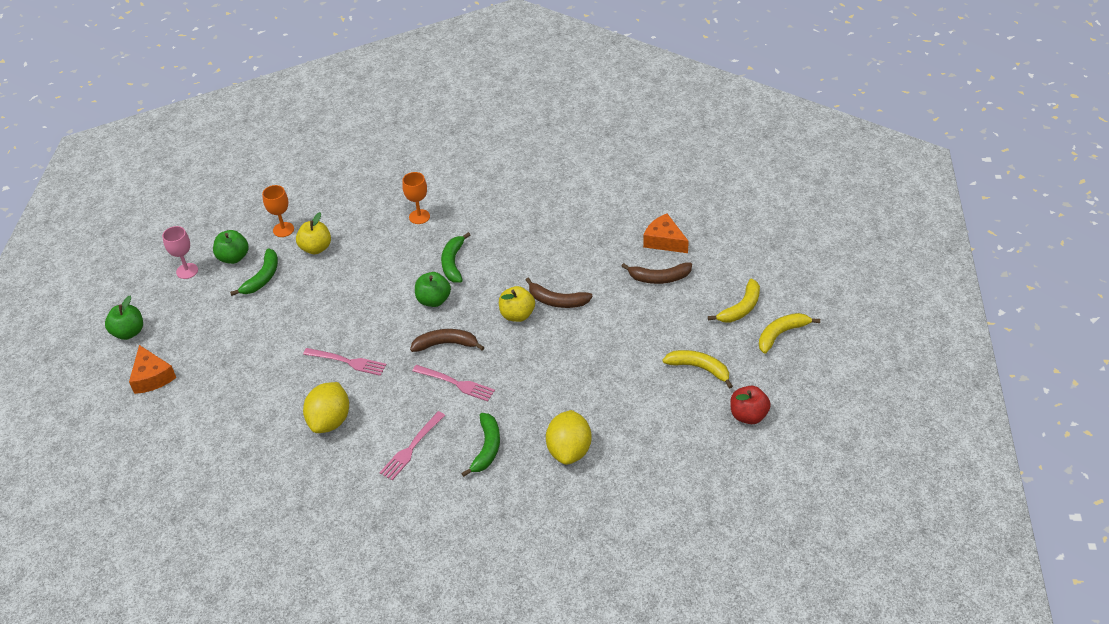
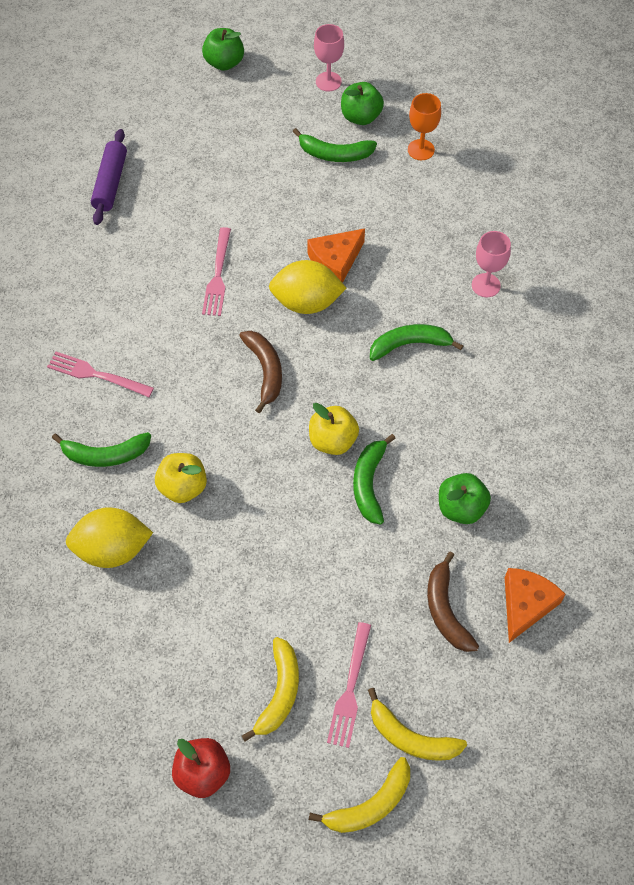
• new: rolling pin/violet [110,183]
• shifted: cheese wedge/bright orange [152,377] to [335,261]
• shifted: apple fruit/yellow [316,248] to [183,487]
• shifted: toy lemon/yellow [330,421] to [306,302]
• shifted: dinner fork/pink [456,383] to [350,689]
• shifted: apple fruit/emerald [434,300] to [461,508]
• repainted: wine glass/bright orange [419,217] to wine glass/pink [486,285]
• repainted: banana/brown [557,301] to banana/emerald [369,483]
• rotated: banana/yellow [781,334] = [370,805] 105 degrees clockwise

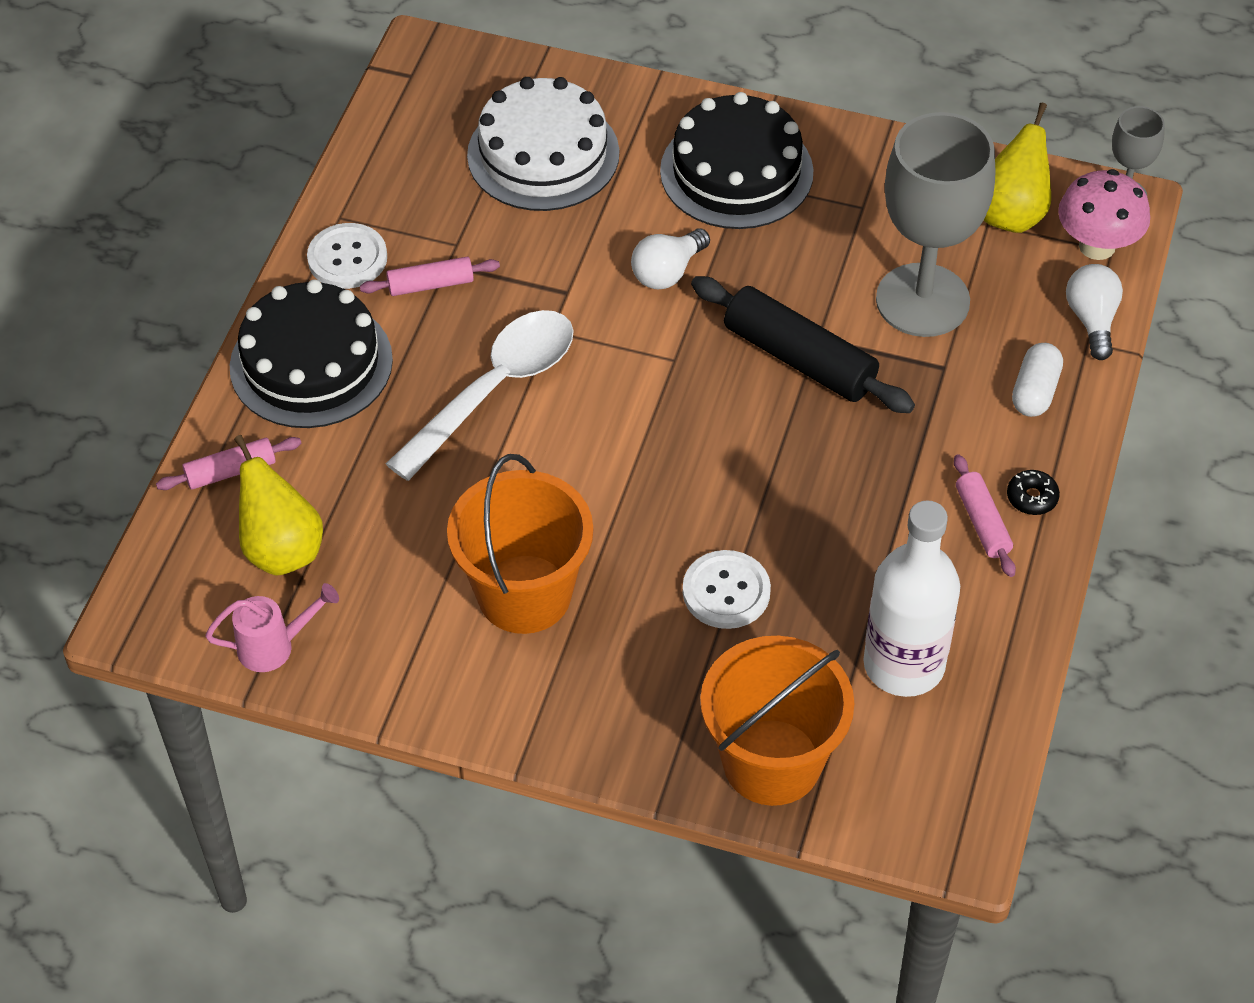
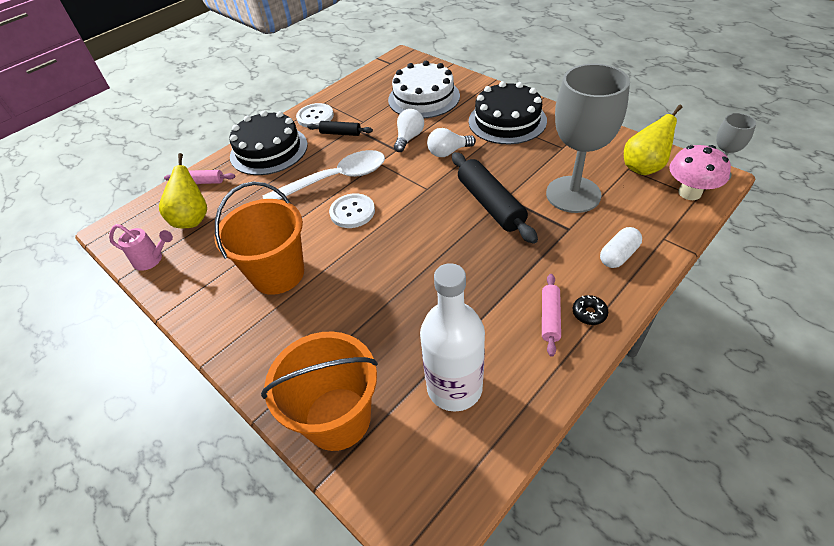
• shifted: sewing button/snow-white [726,591] to [352,212]
• shifted: bulb/snow-white [1092,320] to [409,138]
• repainted: rolling pin/pink [430,284] to rolling pin/jet-black [340,133]

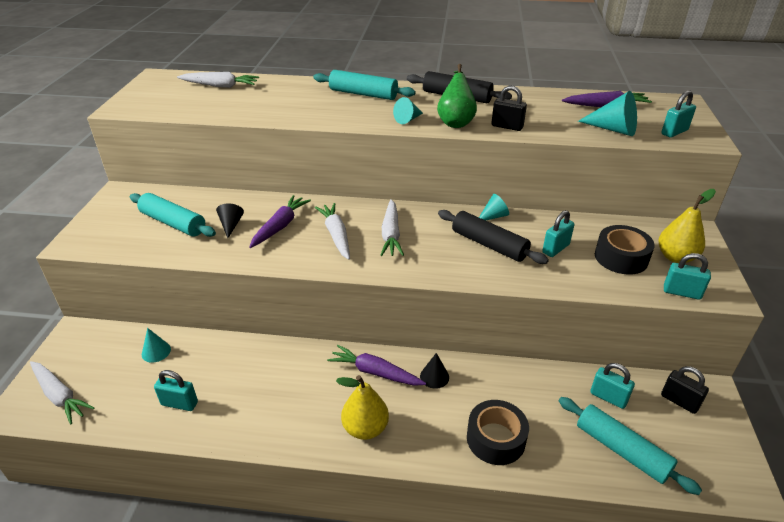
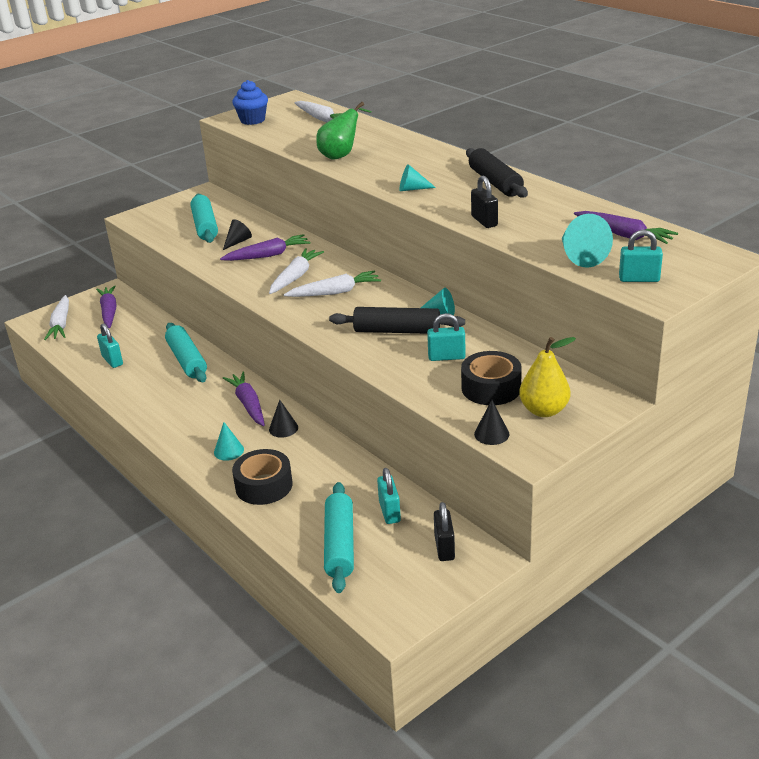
• gone: pear fruit/yellow [365,428]
• new: carrot/violet [109,312]
• new: muffin/royal blue [252,120]
• shifted: solid cone/turquoise [156,351] to [229,451]
• shifted: rolling pin/turquoise [363,94] to [187,360]
• shifted: pear fruit/emerald [455,122] to [341,155]
• swapped: lock/turquoise [681,292] to solid cone/jet-black [491,434]
• rotated: carrot/snow-white [391,234] = [335,292] 150 degrees counterclockwise
• rotated: rolling pin/jet-black [489,244] = [397,331] 75 degrees counterclockwise

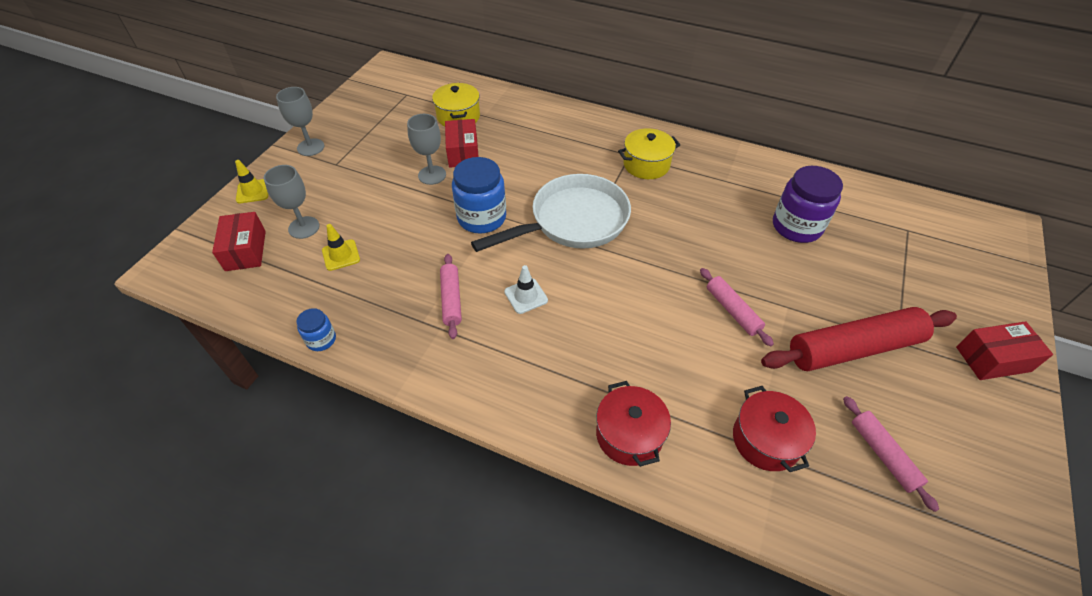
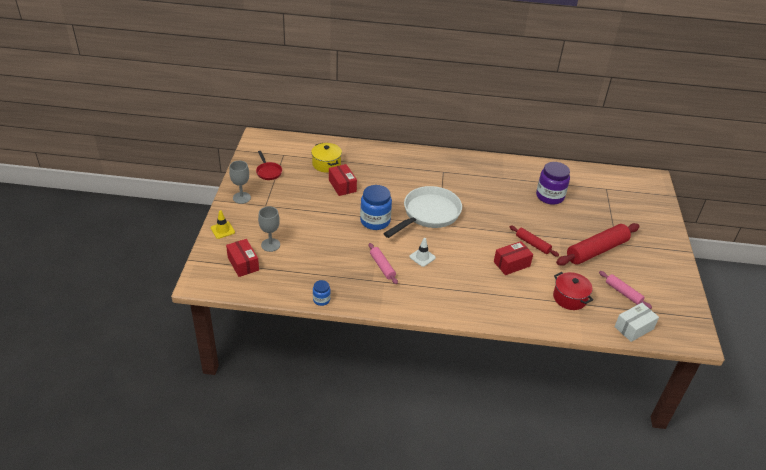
• gone: traffic cone/yellow [341,255]
• gone: wine glass/ash-grey [432,175]
• gone: cooking pot/red [629,435]
• gone: cooking pot/yellow [646,165]
• new: pan/red [268,172]
• new: parcel/snow-white [634,328]
• shifted: parcel/red [993,359] to [511,264]
• repainted: rolling pin/pink [732,310] to rolling pin/red [533,244]

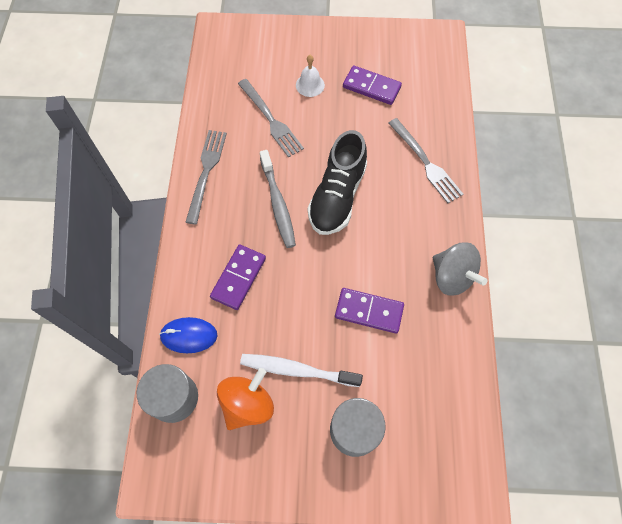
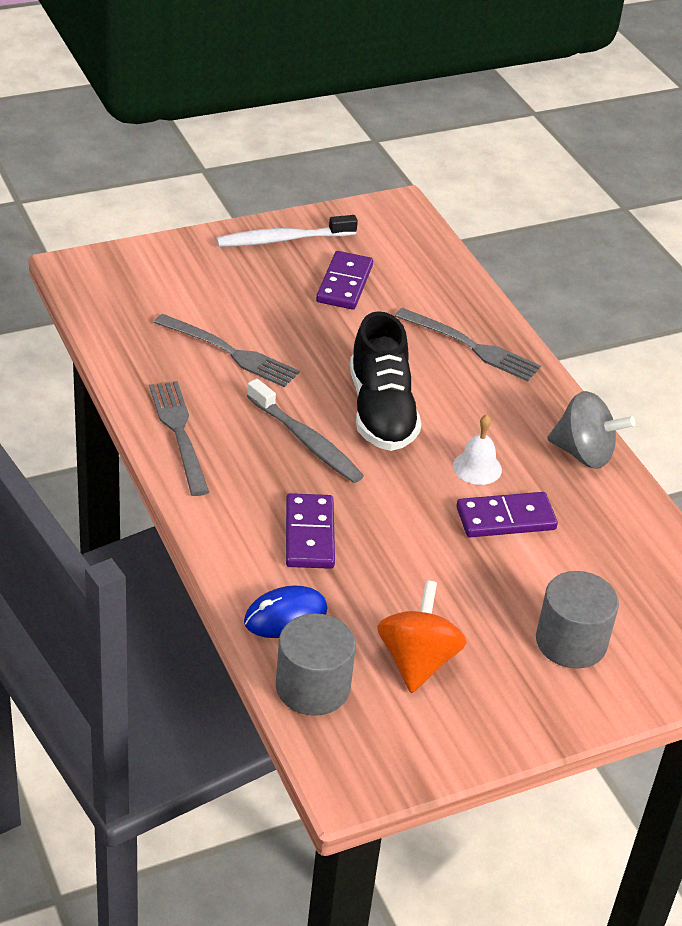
• shifted: tooth brush/snow-white [297,370] to [282,239]
• shifted: hand bell/snow-white [310,85] to [477,467]
• rotated: domino tile/violet [371,87] = [344,284] 75 degrees counterclockwise

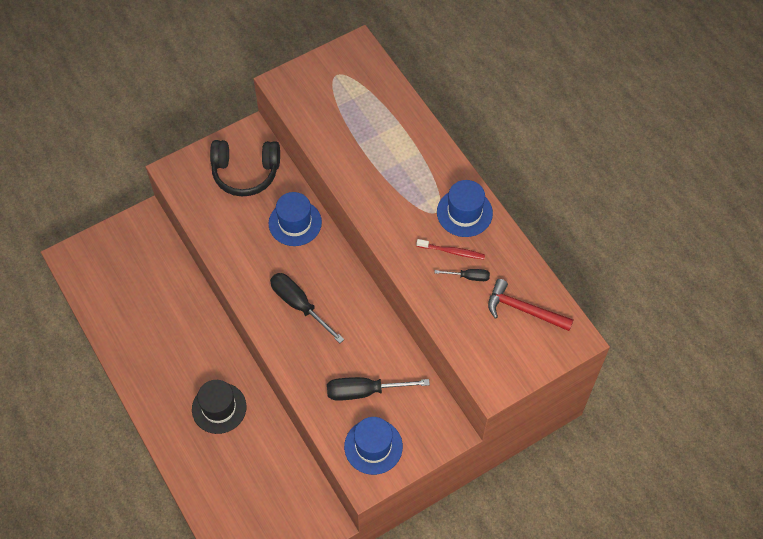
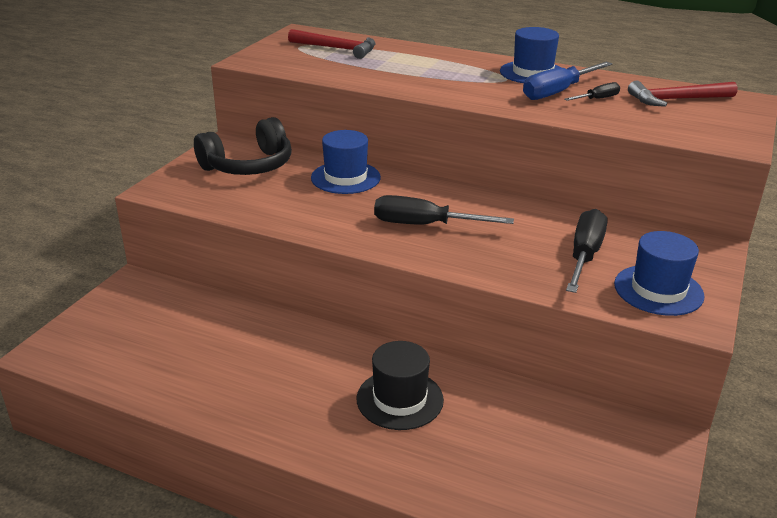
• new: claw hammer/red [337,49]
• swapped: tooth brush/red [452,251] to screwdriver/royal blue [558,92]
• rotated: screwdriver/jet-black [364,391] = [584,255] 150 degrees clockwise

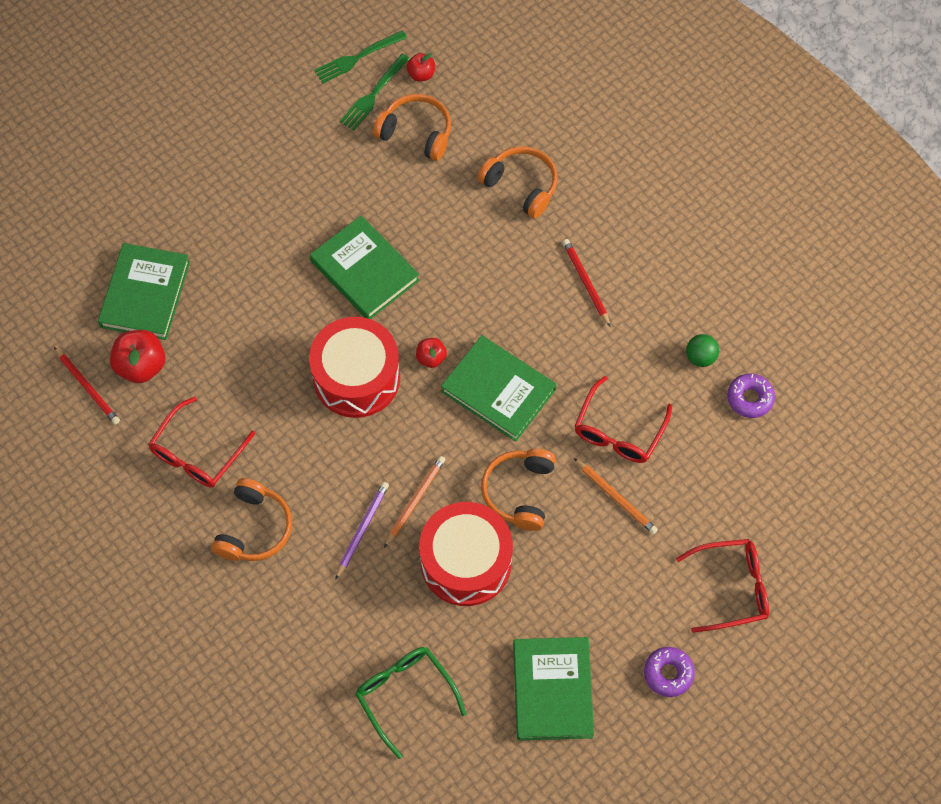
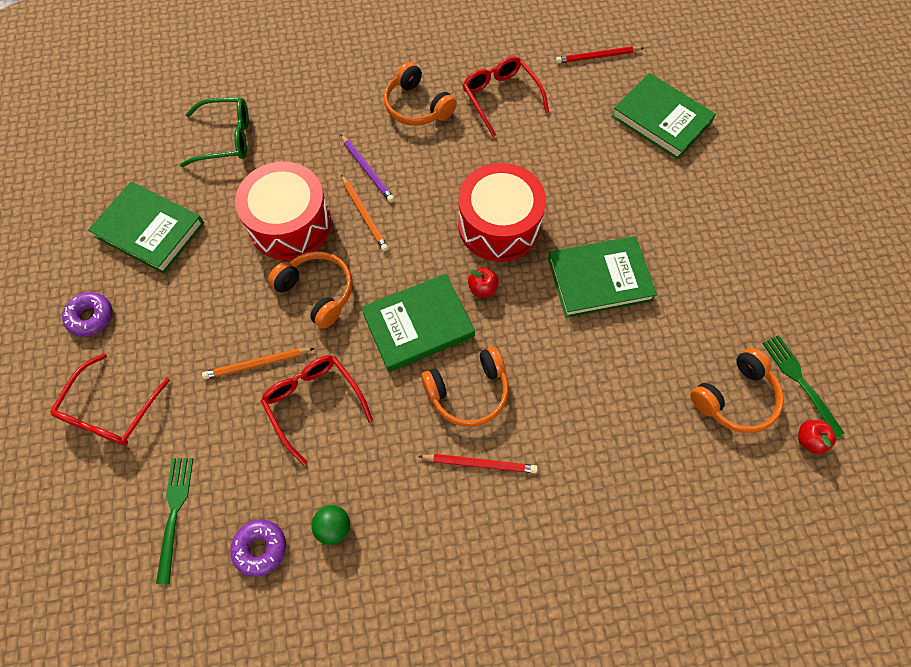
• gone: apple fruit/red [141,366]
• shifted: dinner fork/emerald [357,58] to [174,512]
• shifted: headphones/bright orange [521,185] to [468,392]

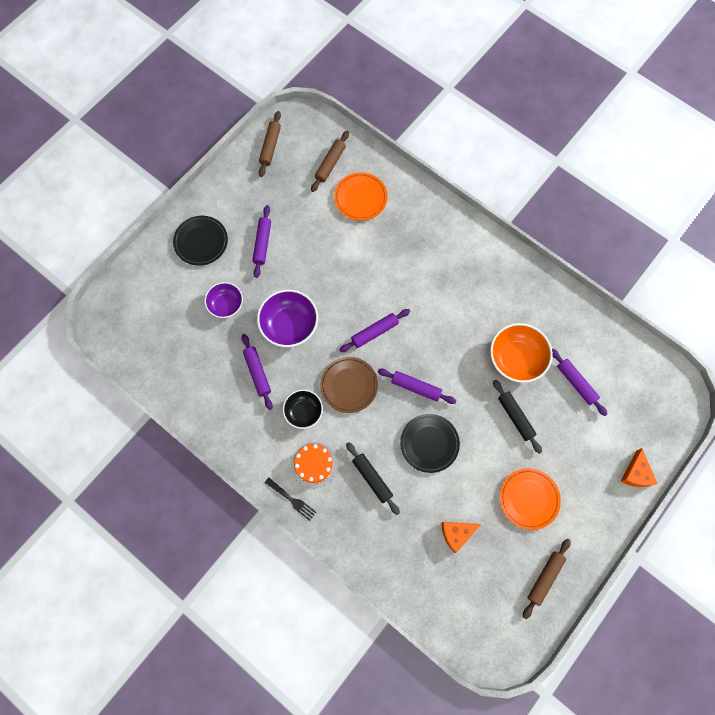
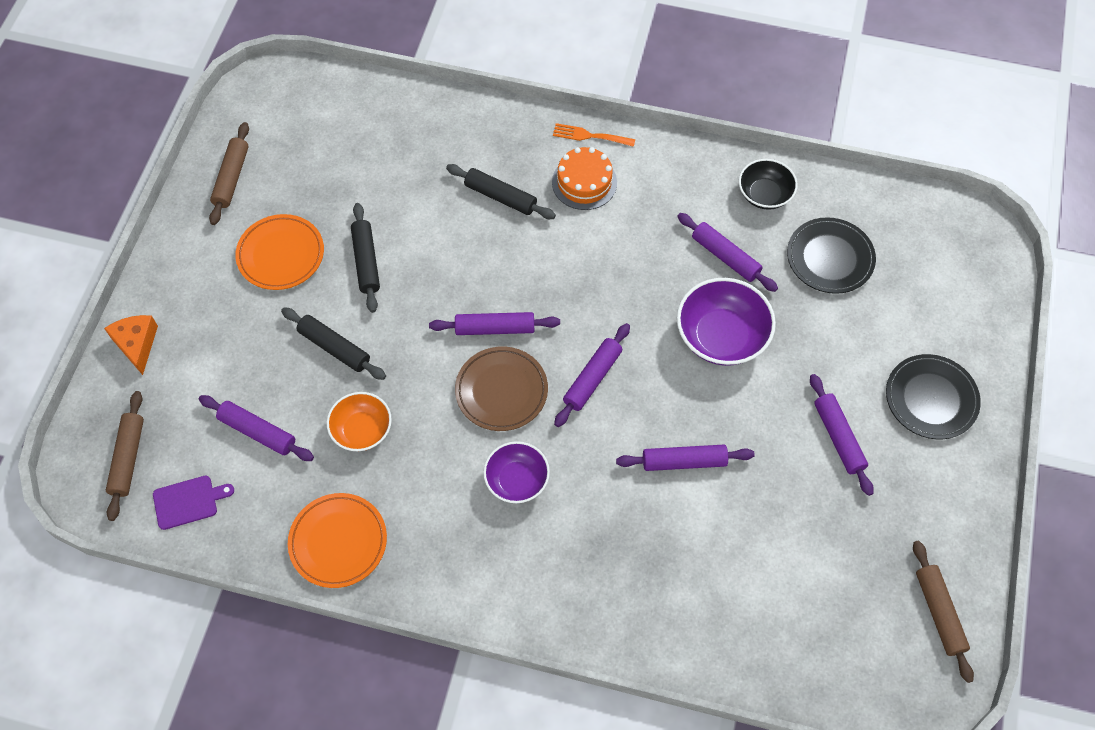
• gone: cheese wedge/bright orange [456,534]
• new: chopping board/violet [188,501]
• new: rolling pin/jet-black [366,261]
• new: rolling pin/violet [684,461]
• shifted: deep dish/violet [226,304] to [517,480]
• shifted: deep dish/jet-black [303,412] to [764,194]
• shifted: rolling pin/brown [330,164] to [128,458]
• shifted: dinner plate/brown [349,385] to [501,391]
• shifted: dinner plate/bright orange [360,198] to [338,542]
• shifted: dinner plate/jet-black [429,443] to [830,258]
• repainted: dinner fork/jet-black [292,499] to dinner fork/bright orange [590,136]
• scaled: deep dish/bright orange [516,358] = [362,430] x0.64

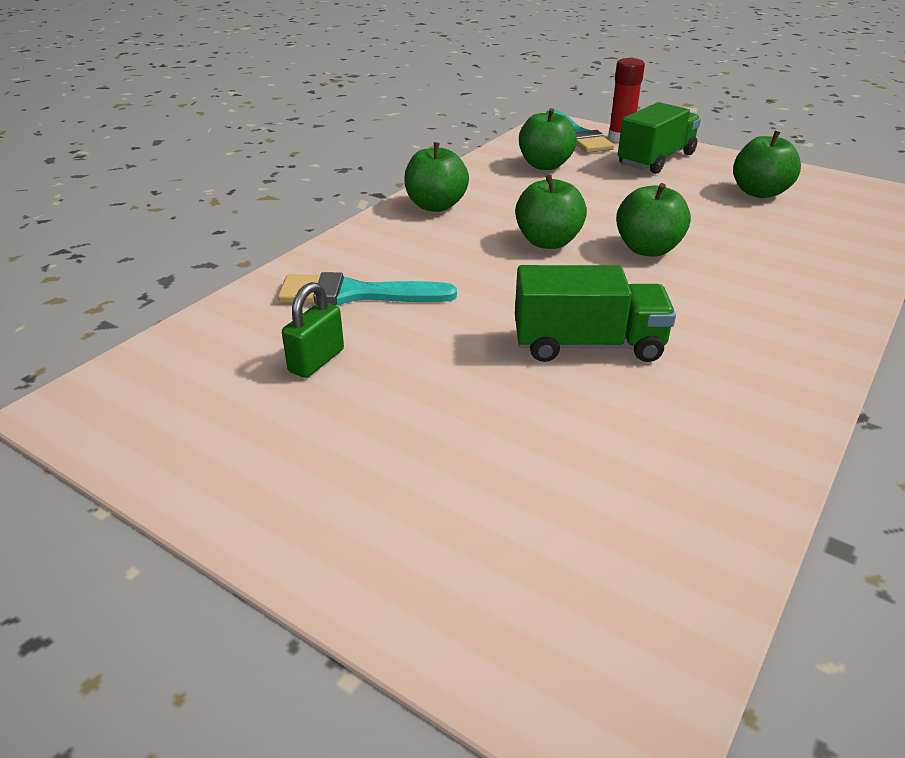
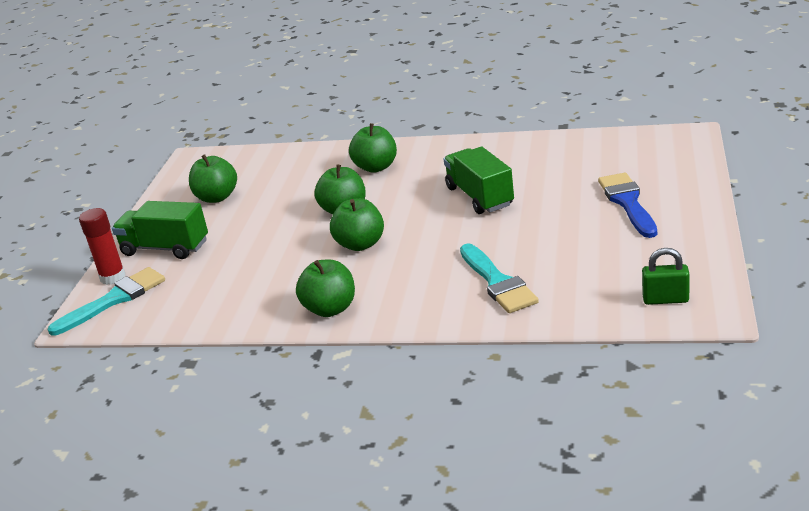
• new: paintbrush/royal blue [628,203]
• shifted: lock/emerald [316,361] to [665,299]
• shifted: apple fruit/emerald [545,165] to [376,167]

